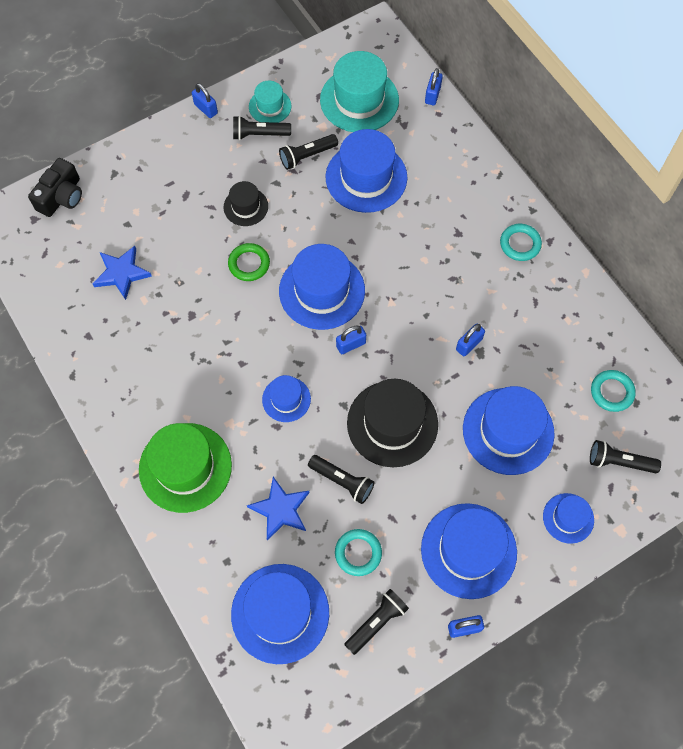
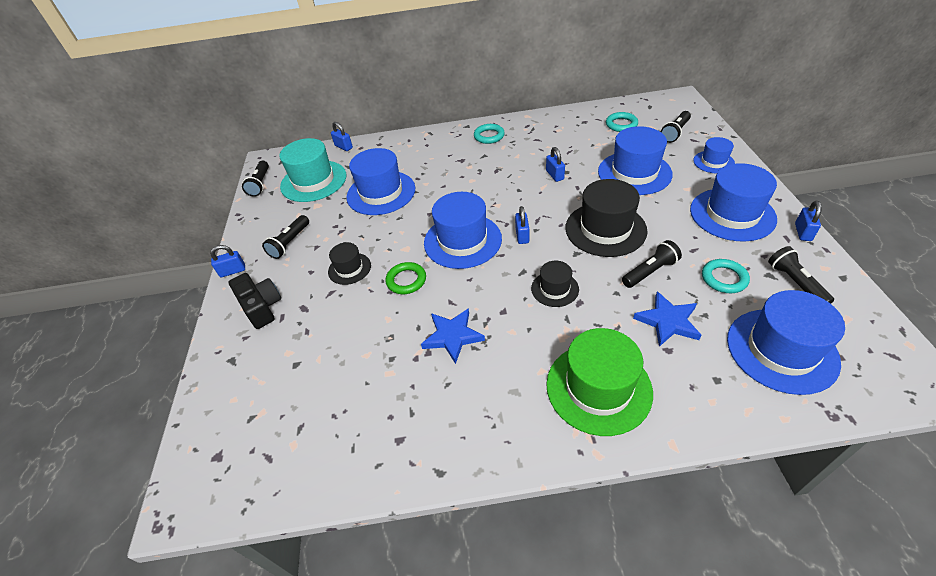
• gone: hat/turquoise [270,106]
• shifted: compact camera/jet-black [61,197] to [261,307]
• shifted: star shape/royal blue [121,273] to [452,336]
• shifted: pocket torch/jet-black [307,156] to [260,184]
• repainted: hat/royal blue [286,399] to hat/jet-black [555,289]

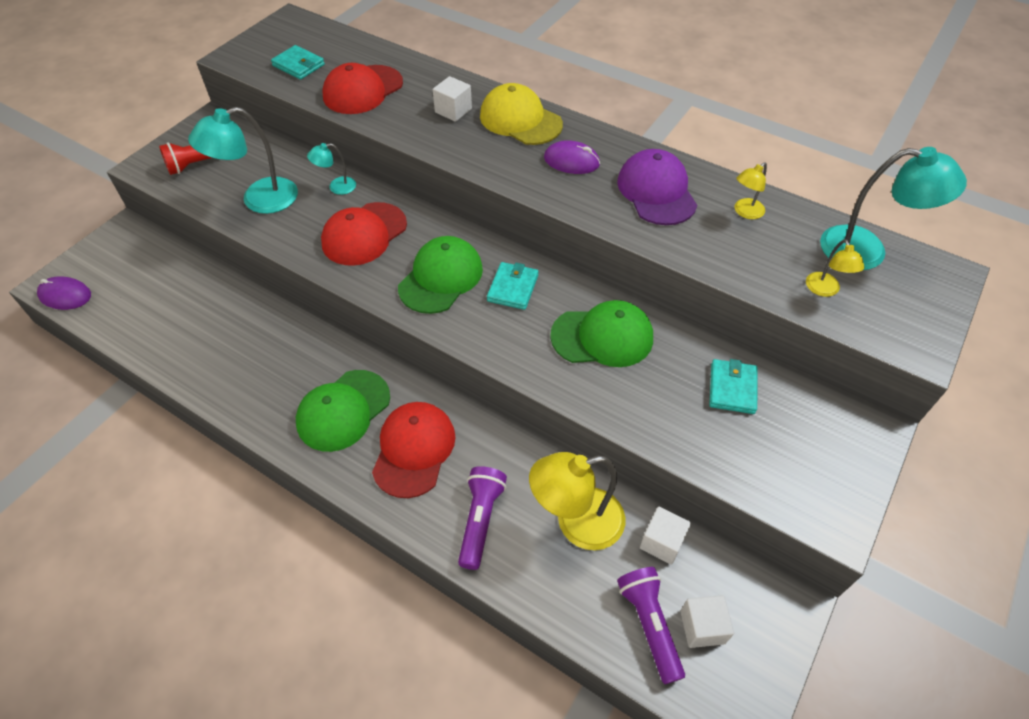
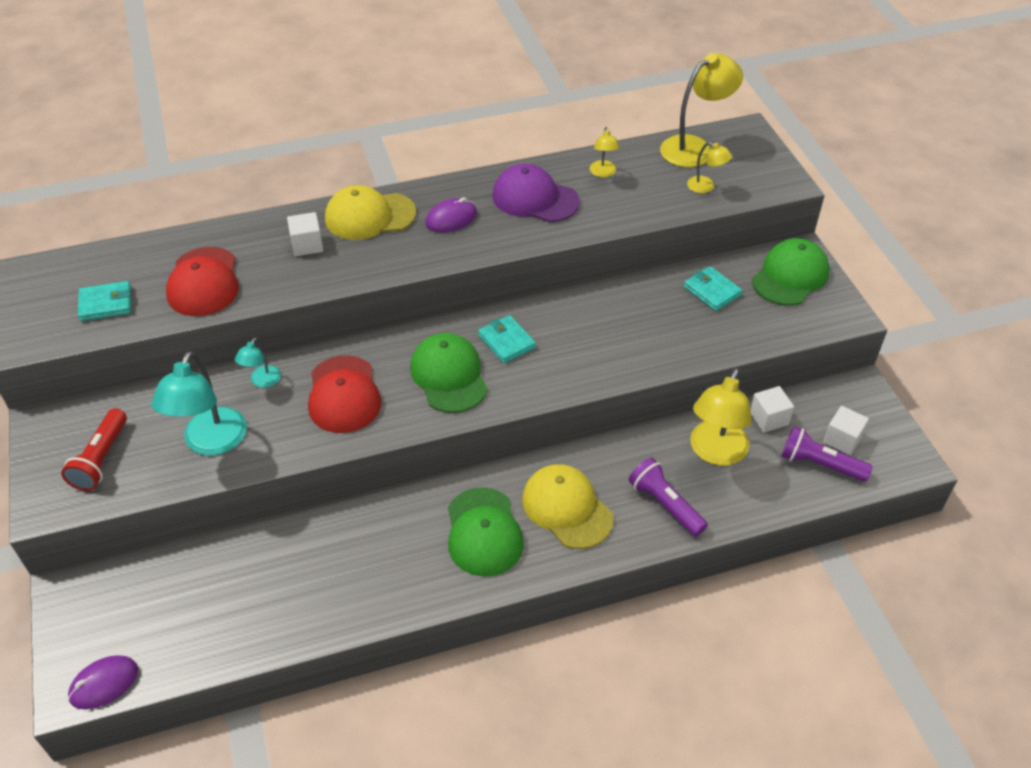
• shifted: baseball cap/emerald [602,337] to [790,276]
• repainted: baseball cap/red [414,450] to baseball cap/yellow [567,508]
• repainted: desk lamp/turquoise [867,251] to desk lamp/yellow [695,147]

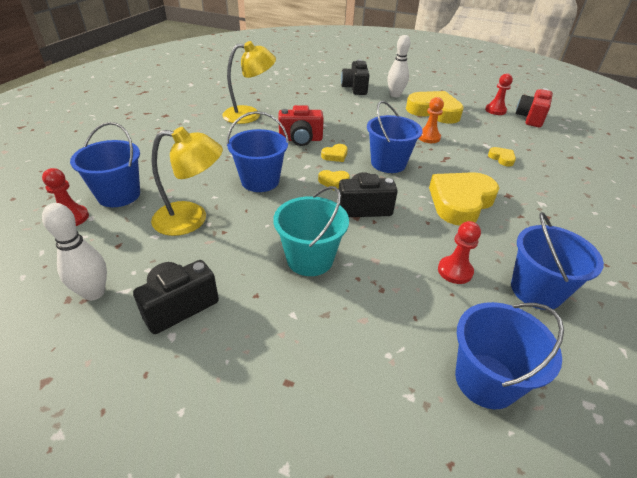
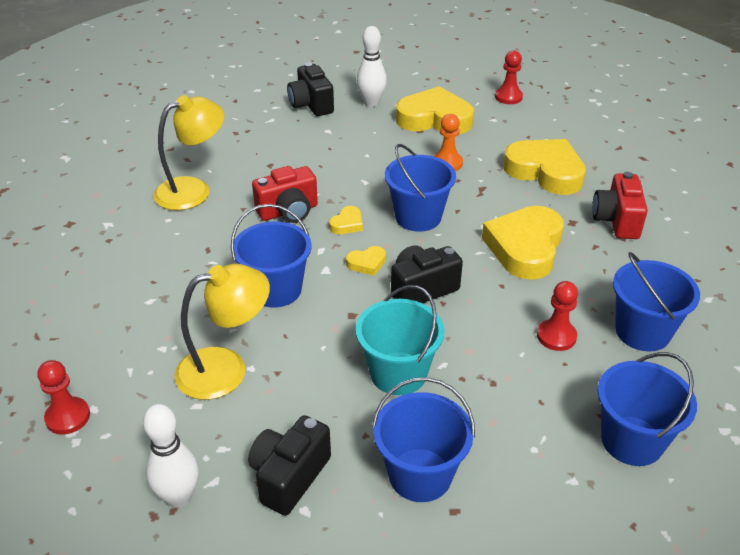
• shifted: sand bucket/royal blue [119,195] to [420,475]
• shifted: compact camera/red [530,118] to [616,221]
• scaled: heart/yellow [502,158] = [545,172] x2.32

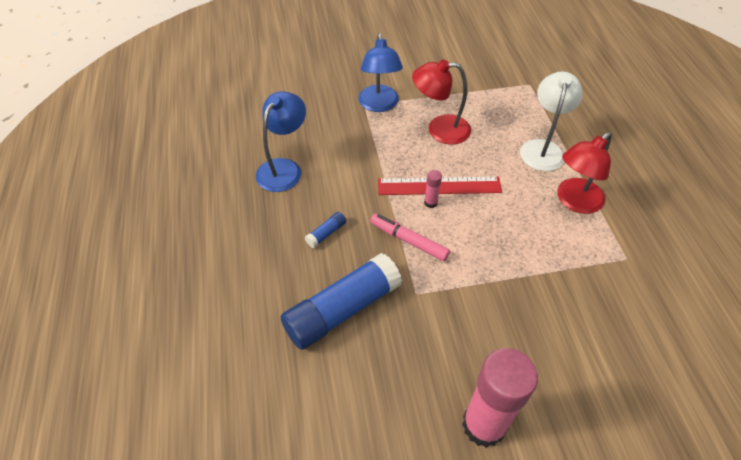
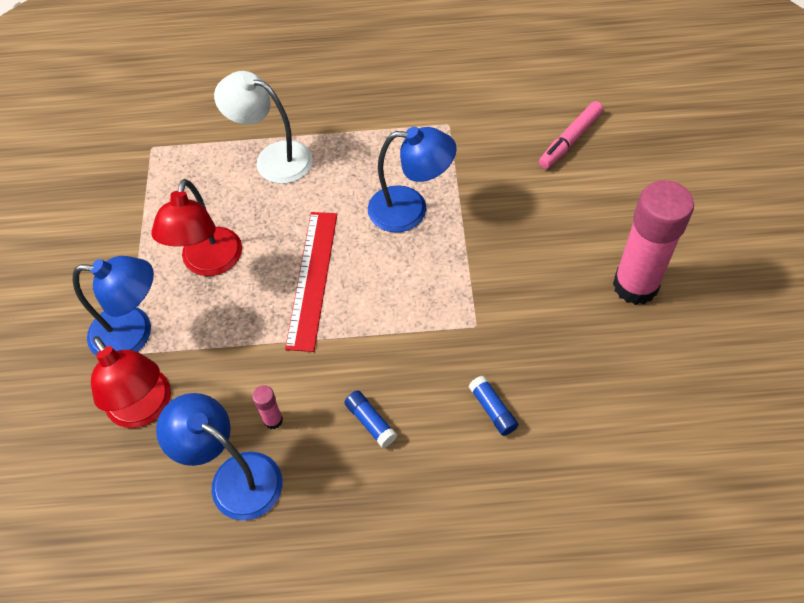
• new: desk lamp/royal blue [410,209]
• shifted: marker pen/pink [408,241] to [570,140]
• shifted: glue/pink [430,203] to [273,420]
• shifted: desk lamp/red [574,201] to [145,409]
• scaled: glue/royal blue [342,310] = [492,410] x0.41

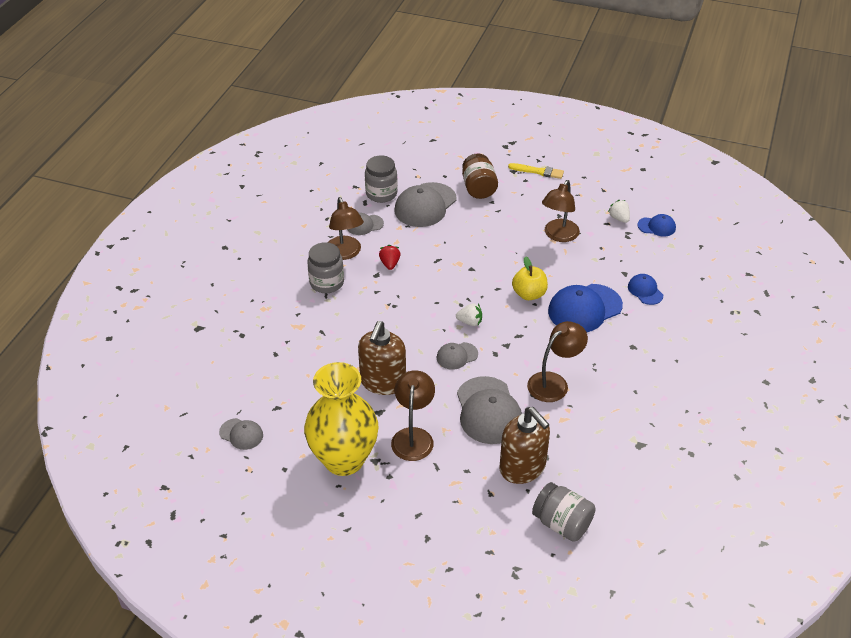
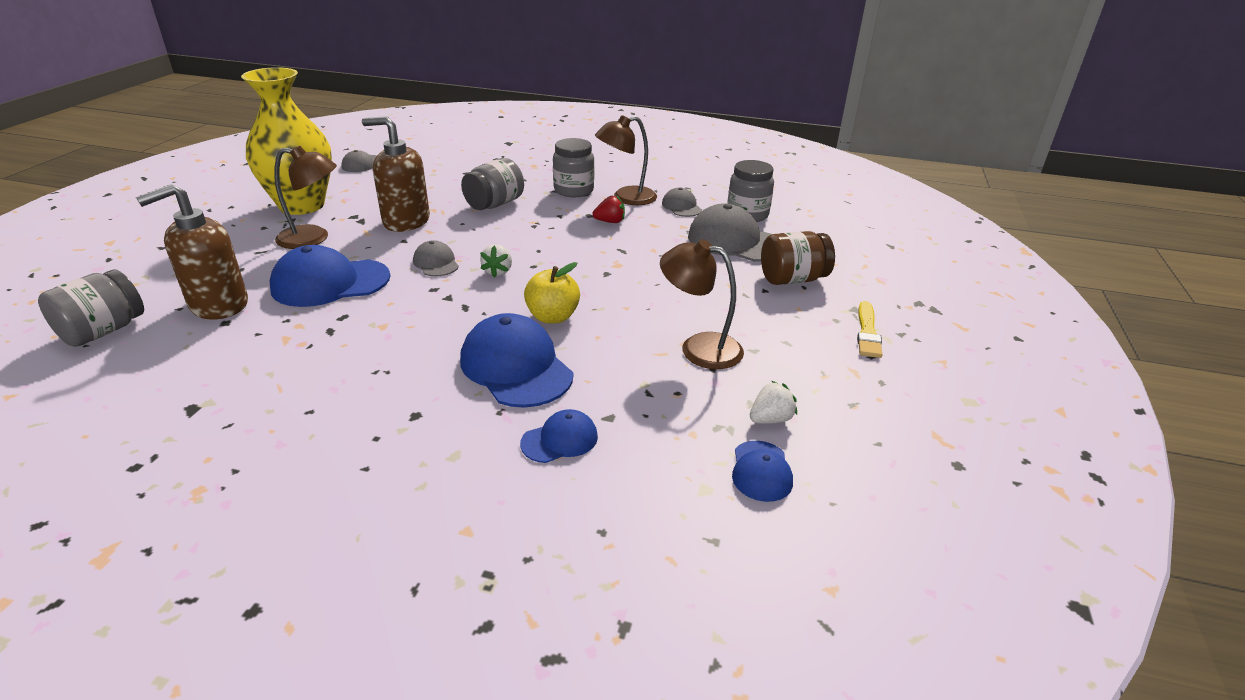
• gone: desk lamp/brown [554,382]
• new: jar/ash-grey [494,204]
• repainted: baseball cap/ash-grey [488,411] to baseball cap/royal blue [330,283]

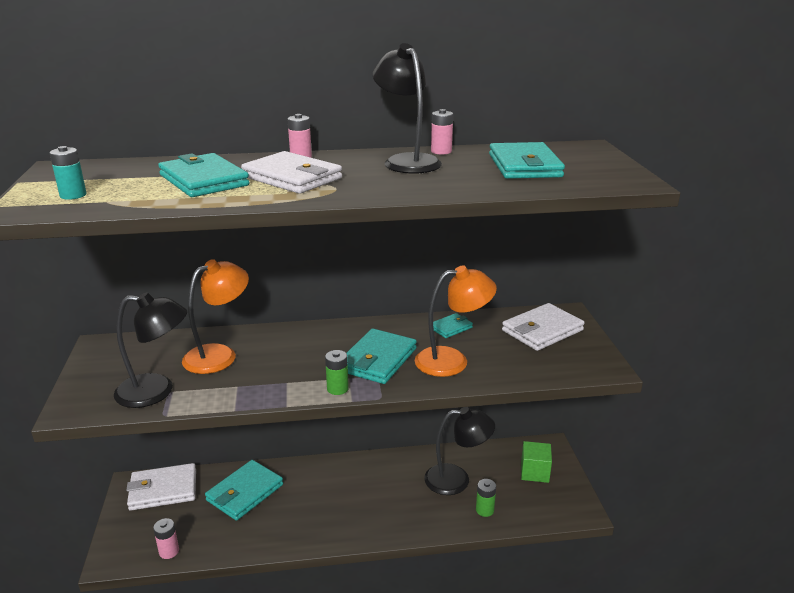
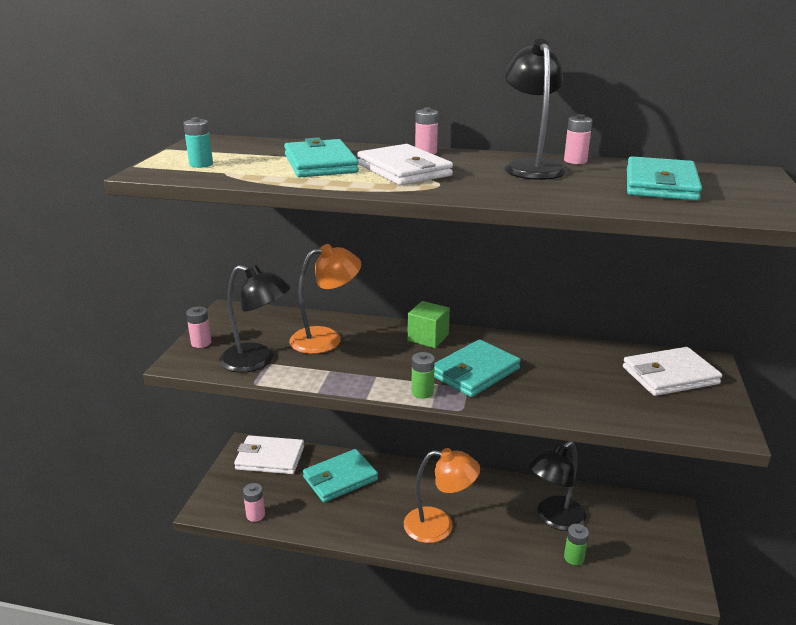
• gone: wallet/turquoise [451,327]
• new: AA battery/pink [201,343]
• shifted: desk lamp/bright orange [452,360] to [439,526]
• shifted: block/emerald [534,472] to [428,337]
• rotated: desk lamp/jet-black [457,480] = [554,518] 120 degrees clockwise

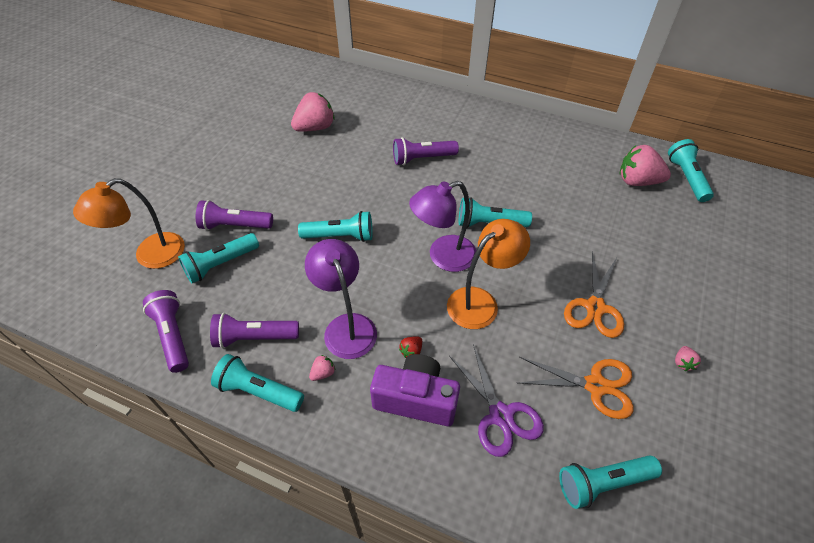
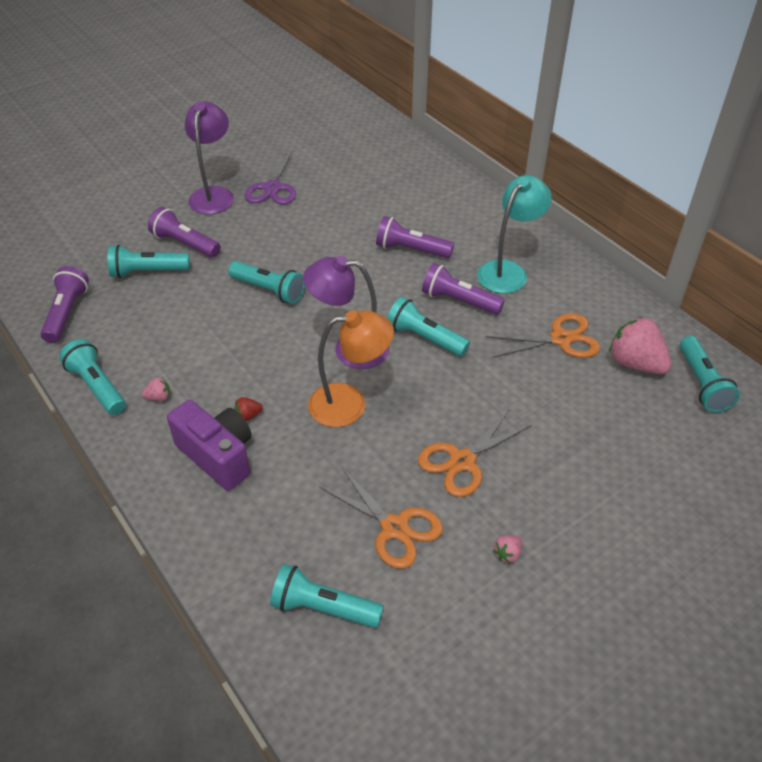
• gone: desk lamp/bright orange [150,256]
• gone: strawberry/pink [315,127]
• new: desk lamp/turquoise [508,271]
• new: shears/bright orange [561,339]
• shifted: pocket torch/violet [254,338] to [459,301]
• shifted: desk lamp/violet [346,326] to [214,194]
• shifted: shears/violet [500,415] to [272,188]
• rotated: pocket torch/turquoise [686,178] = [702,384] 150 degrees clockwise

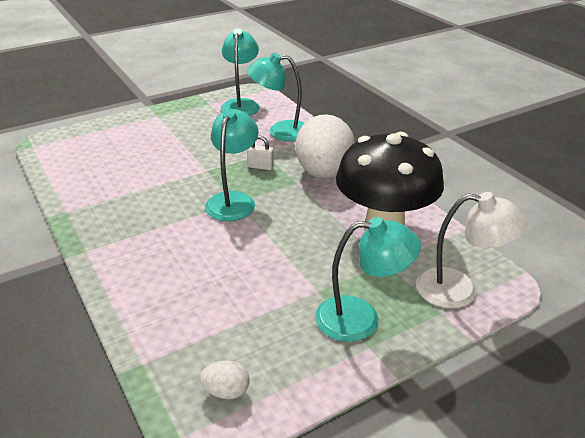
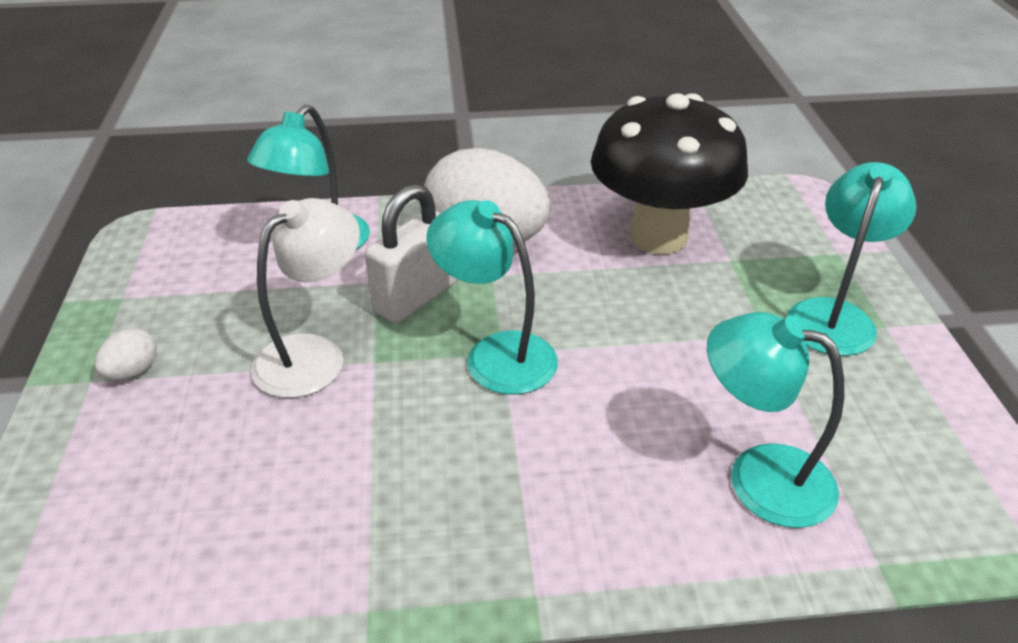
• shifted: egg/snow-white [226,391] to [133,372]
• shifted: desk lamp/turquoise [241,104] to [759,476]
• shifted: desk lamp/snow-white [459,290] to [313,355]
• scaled: lock/snow-white [260,167] = [416,297] x1.98

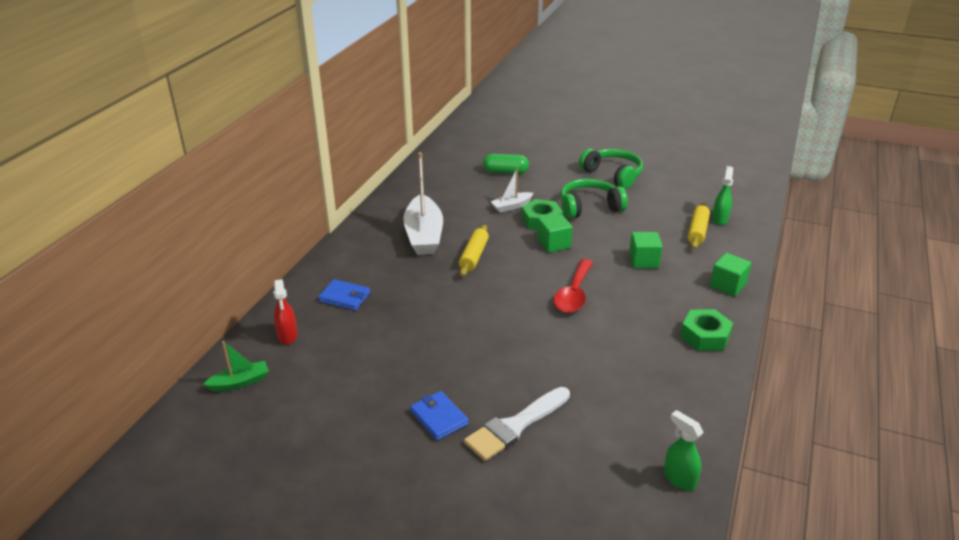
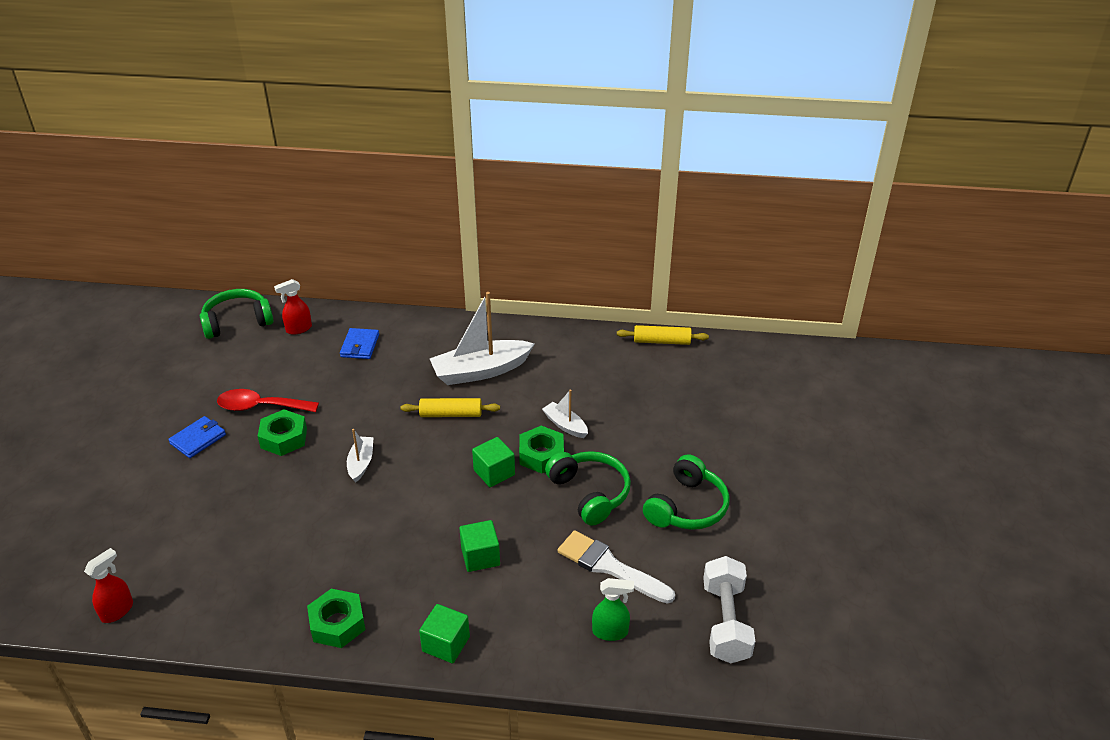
• gone: pill shape/emerald [505,172]
• new: hexagon nut/emerald [284,438]
• new: toy boat/snow-white [361,463]
• new: free weight/snow-white [725,622]
• shifted: paintbrush/snow-white [515,426] to [609,567]
• shifted: teaspoon/red [574,294] to [260,407]
• shifted: rolling pin/yellow [697,231] to [661,341]
• swapped: toy boat/emerald [240,382] to headphones/emerald [237,322]
• repainted: sprayer/emerald [679,478] to sprayer/red [117,611]

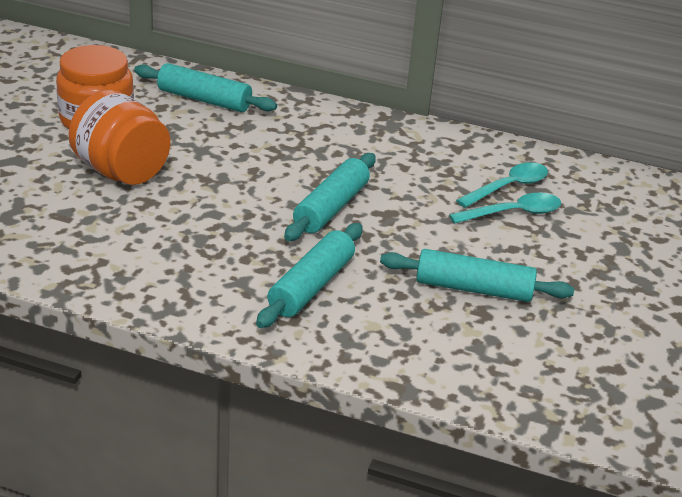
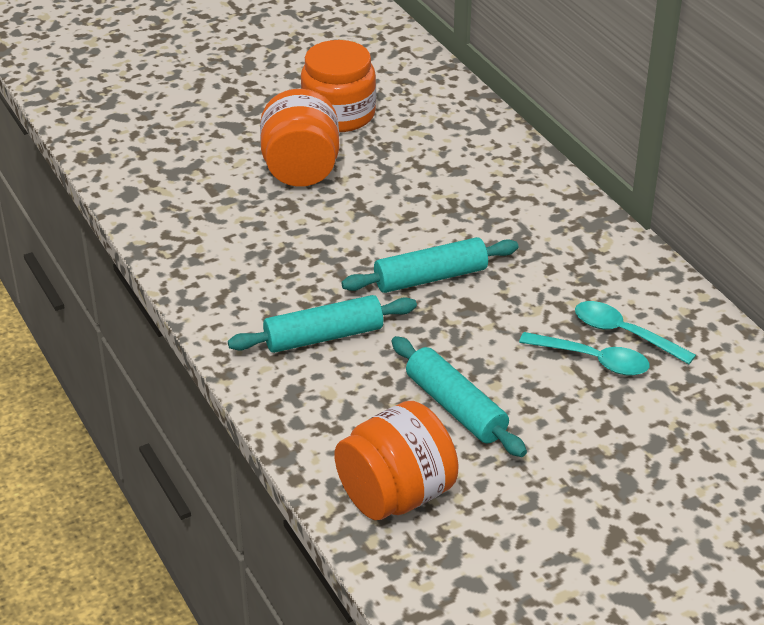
• gone: rolling pin/turquoise [204,99]
• new: jar/bright orange [396,495]
• rotated: teaspoon/turquoise [508,187] = [624,334] 150 degrees counterclockwise

